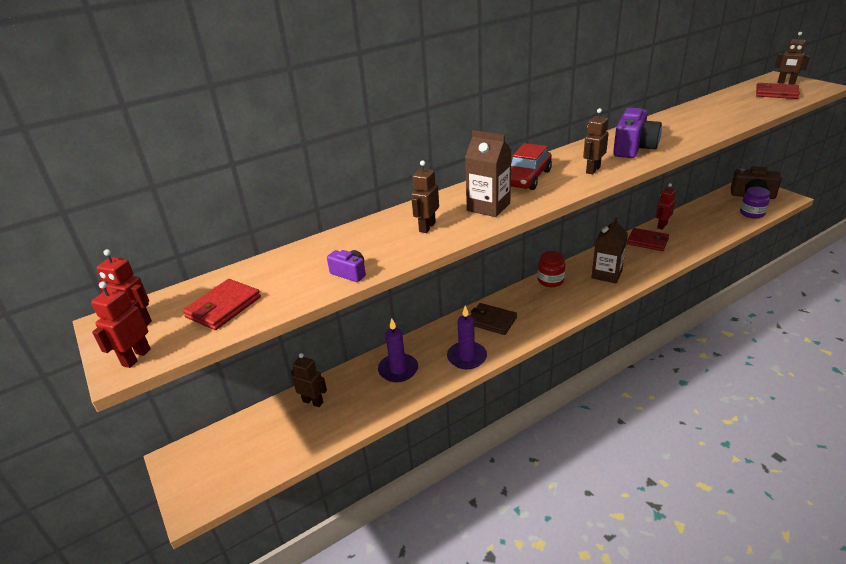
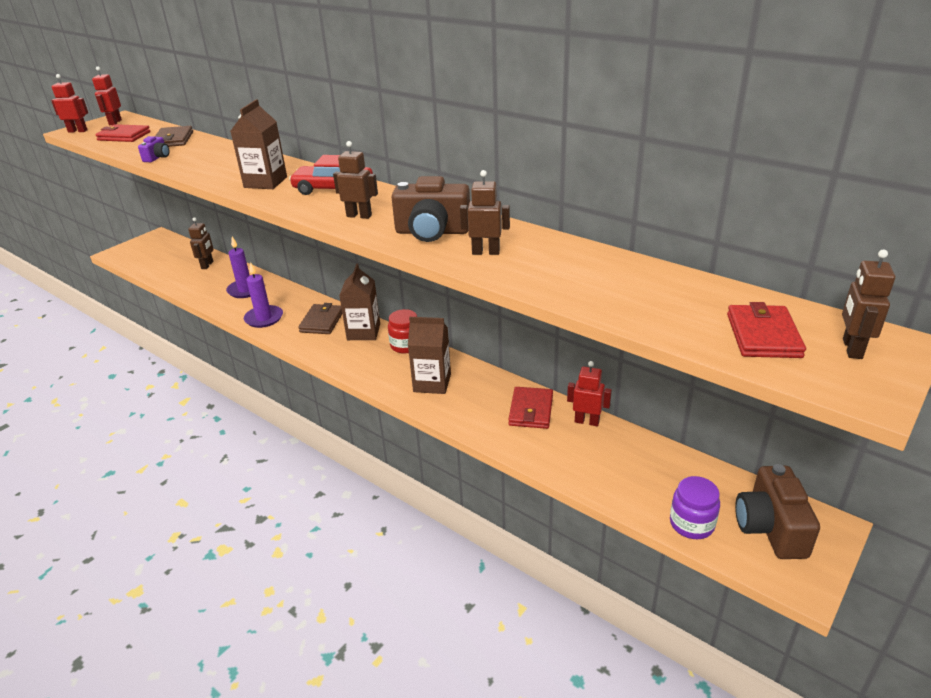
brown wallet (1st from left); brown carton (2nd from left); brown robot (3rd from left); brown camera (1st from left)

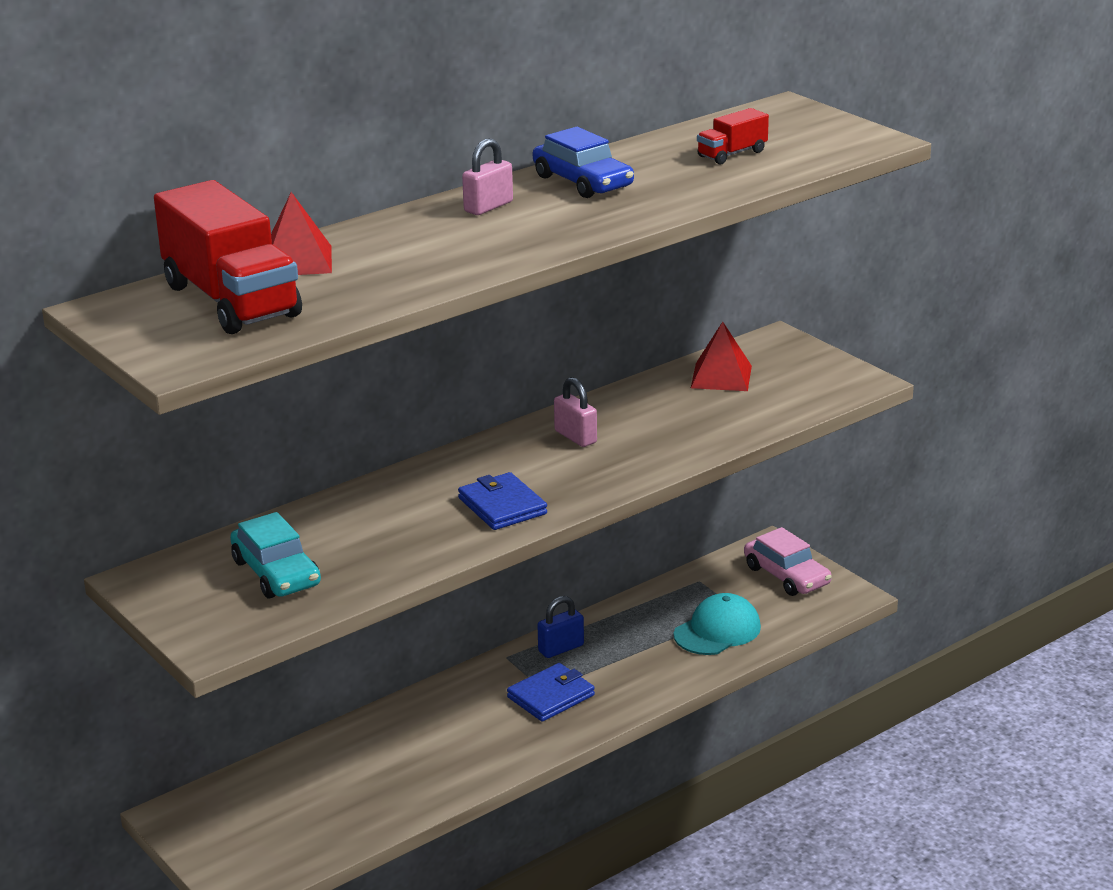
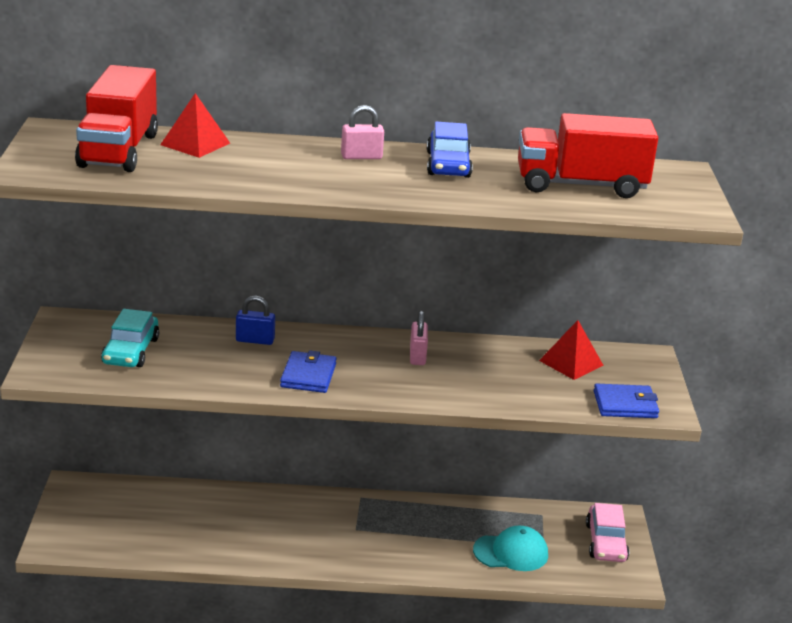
blue wallet (2nd from left); blue padlock; red truck (2nd from left)

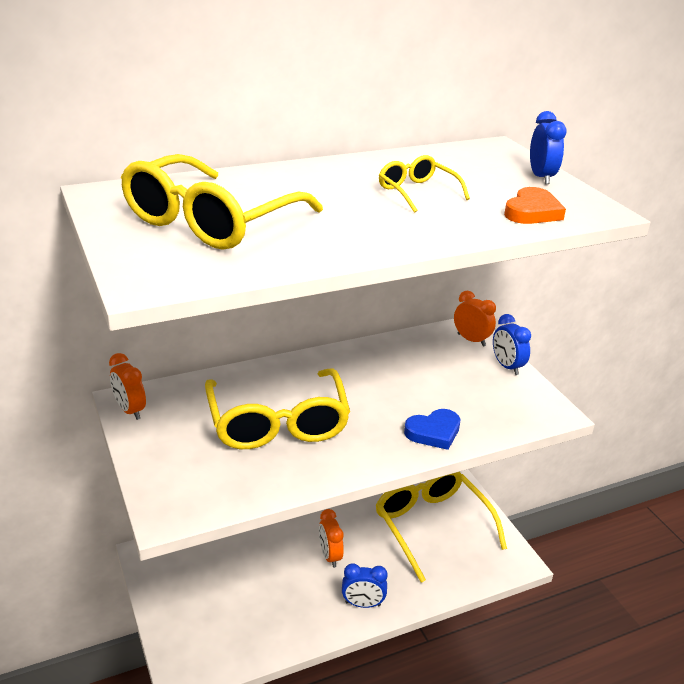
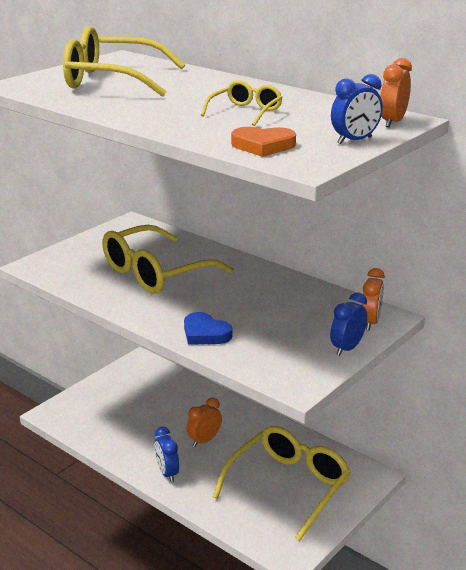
orange clock (3rd from left)

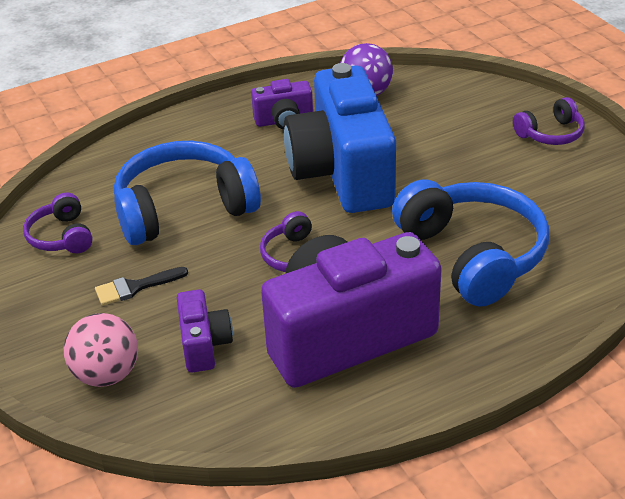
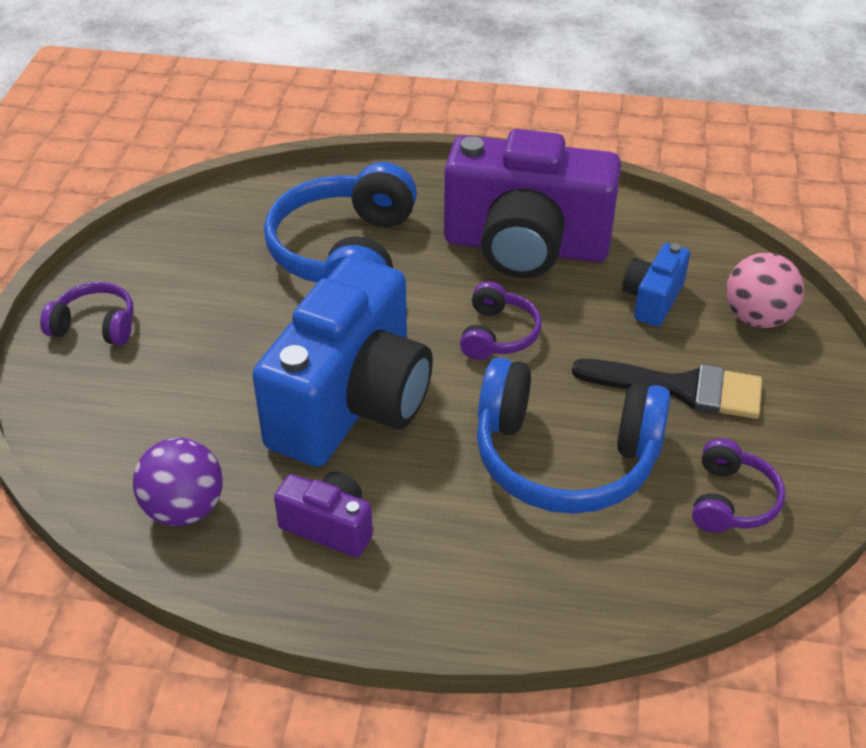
blue camera (2nd from left); black brush

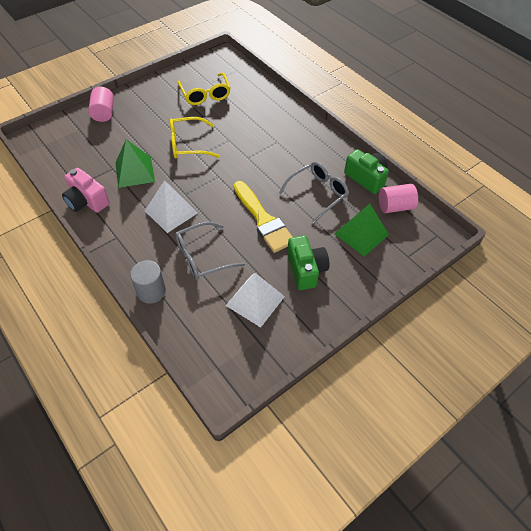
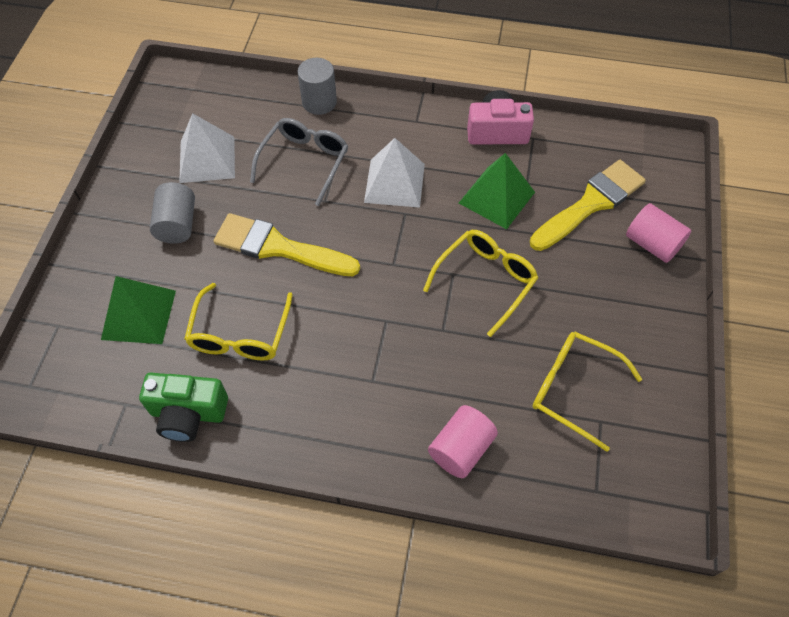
yellow brush (2nd from left); pink cylinder (1st from left); grey cylinder (1st from left); yellow glasses (1st from left)

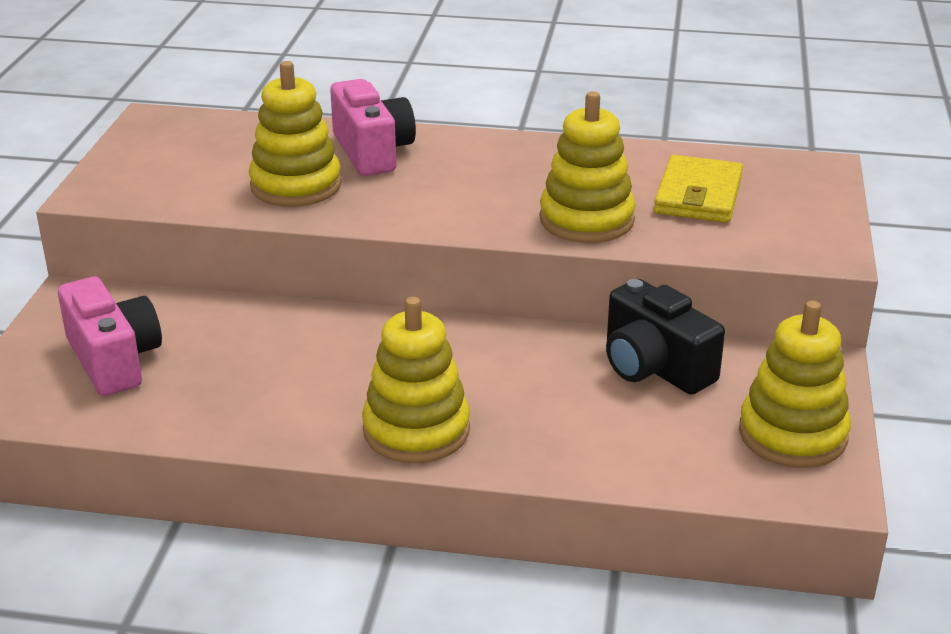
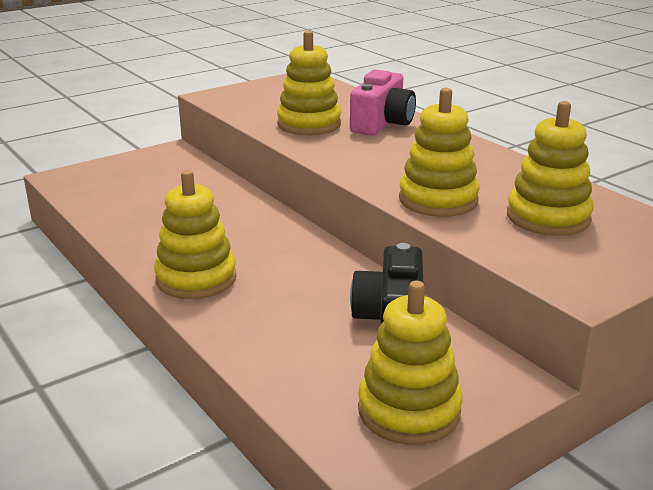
pink camera (1st from left in the first image); yellow stacking toy (5th from left)

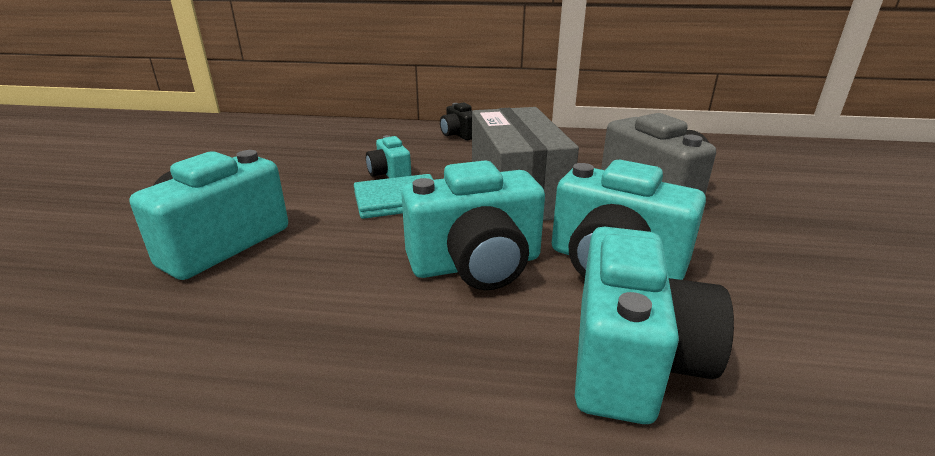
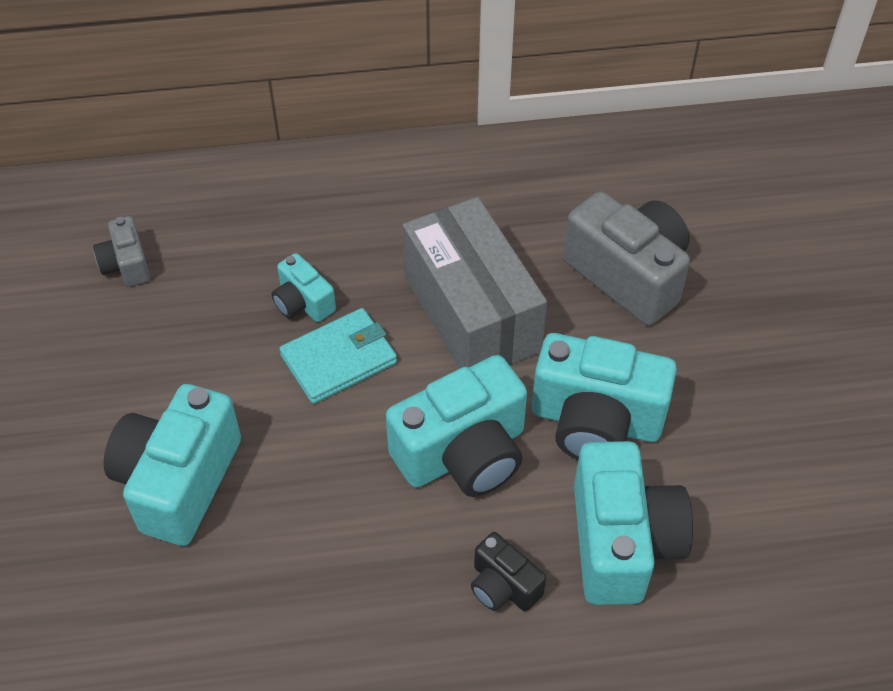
grey camera (1st from left); black camera

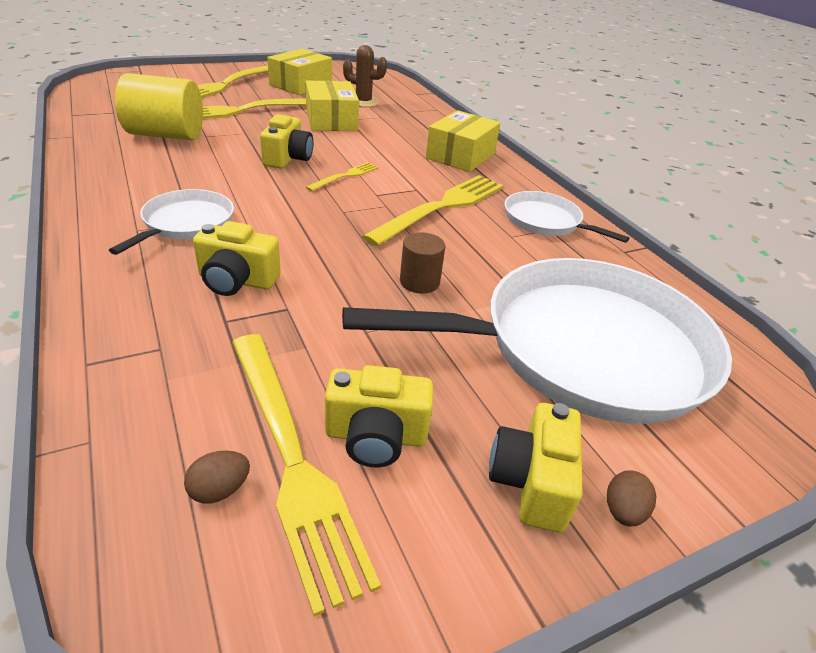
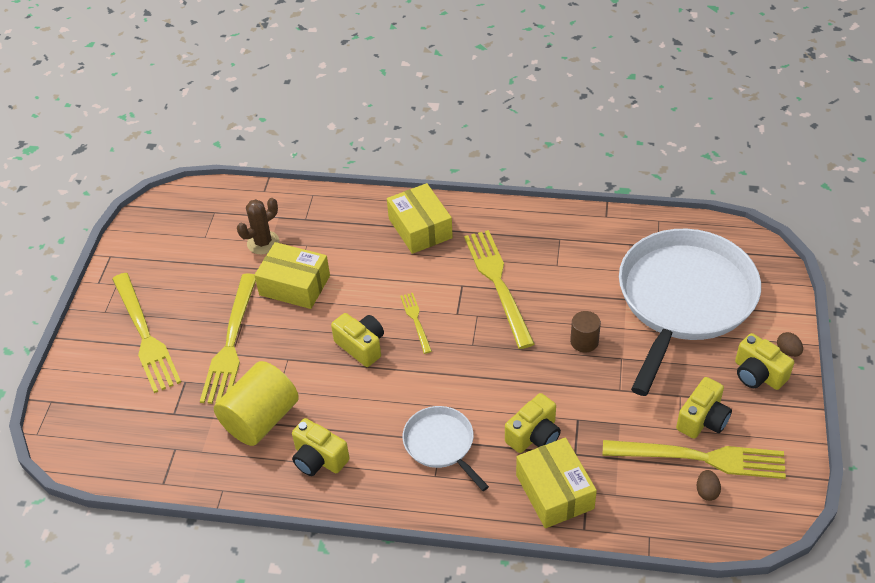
white pan (3rd from left in the first image); yellow camera (1st from left); yellow box (3rd from left)

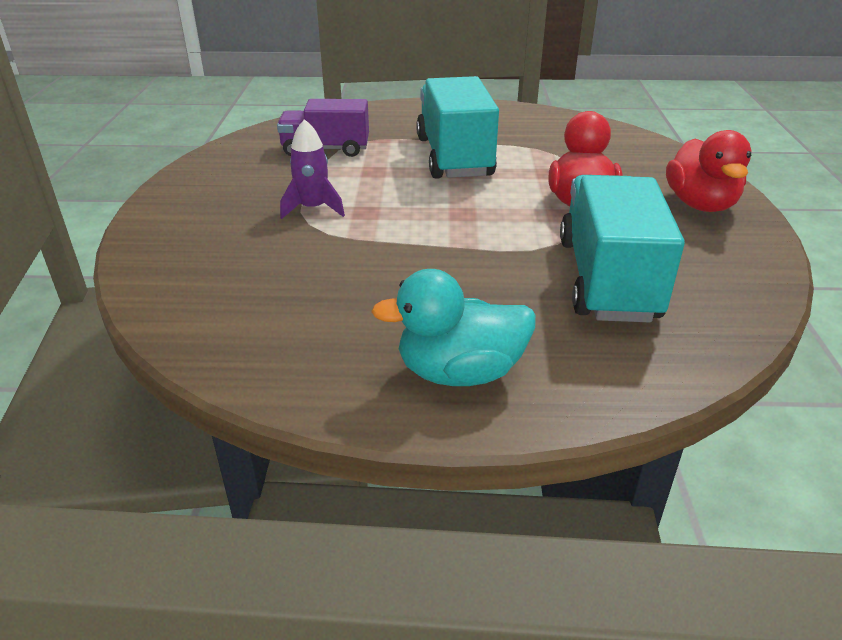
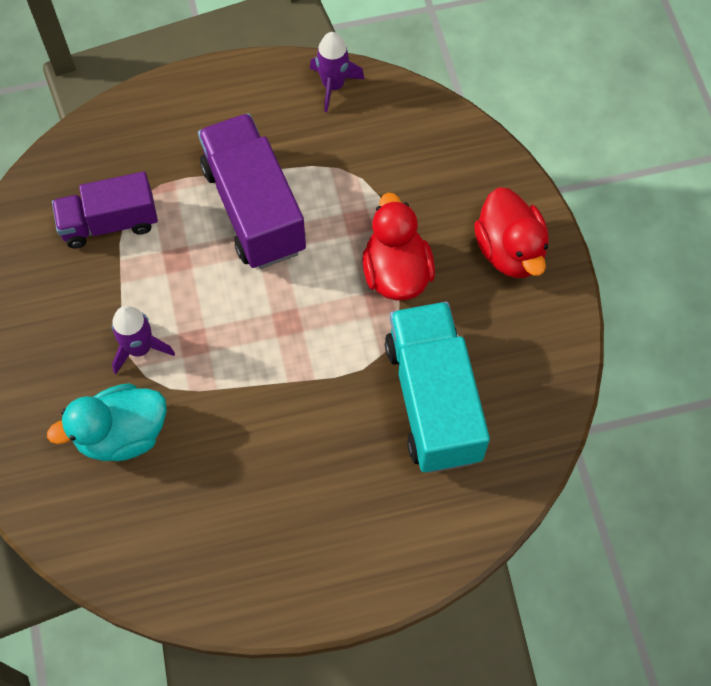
purple rocket (2nd from left); turquoise duck; purple truck (2nd from left)

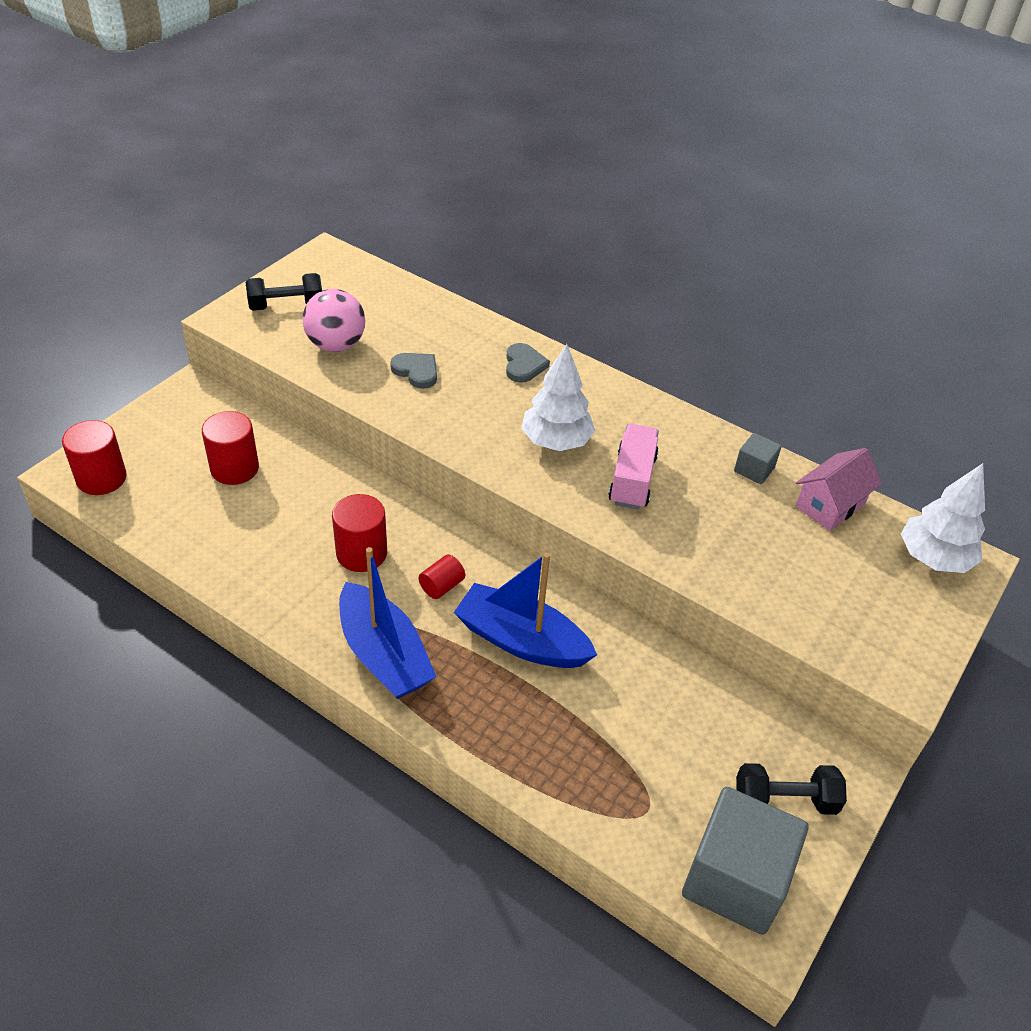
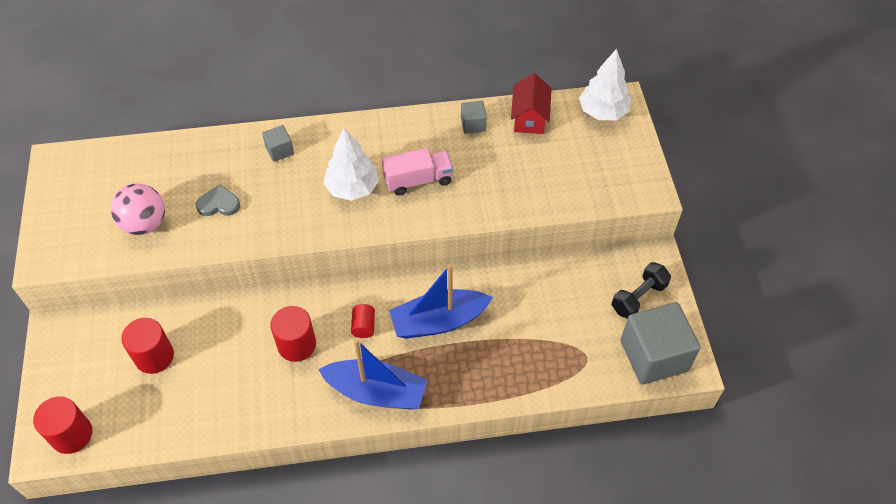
black dumbbell (1st from left in the first image); grey cube (1st from left); red house; pink truck

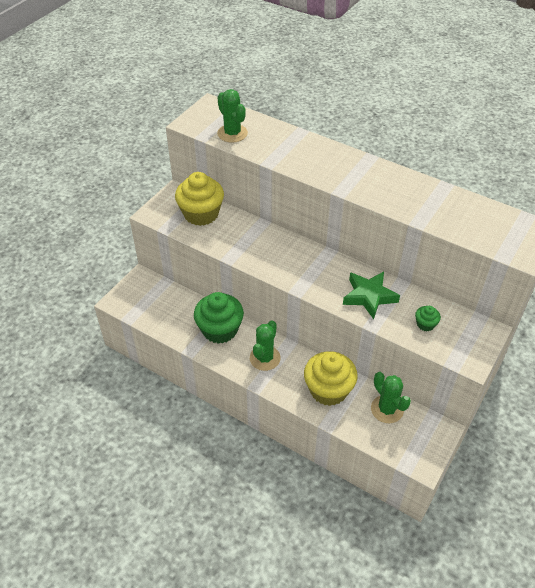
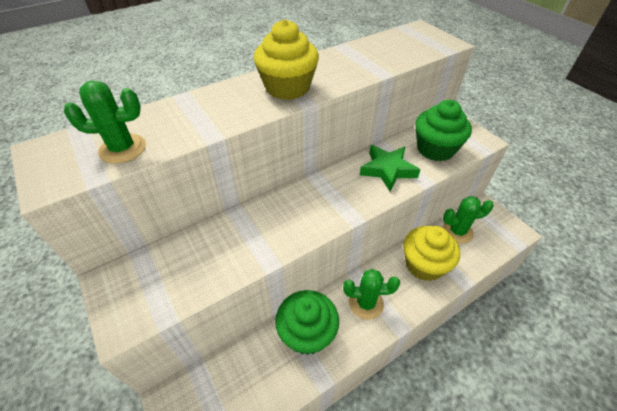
yellow cupcake (1st from left); green cactus (2nd from left); green cupcake (2nd from left)

